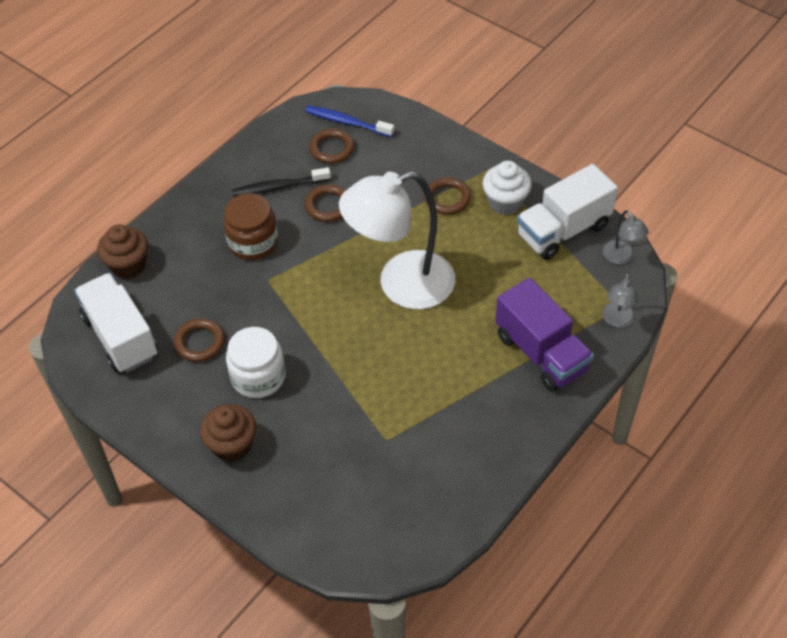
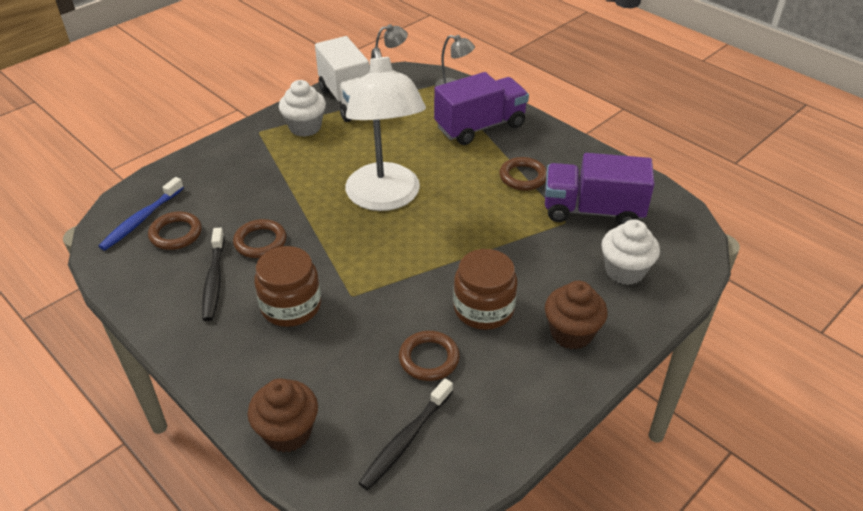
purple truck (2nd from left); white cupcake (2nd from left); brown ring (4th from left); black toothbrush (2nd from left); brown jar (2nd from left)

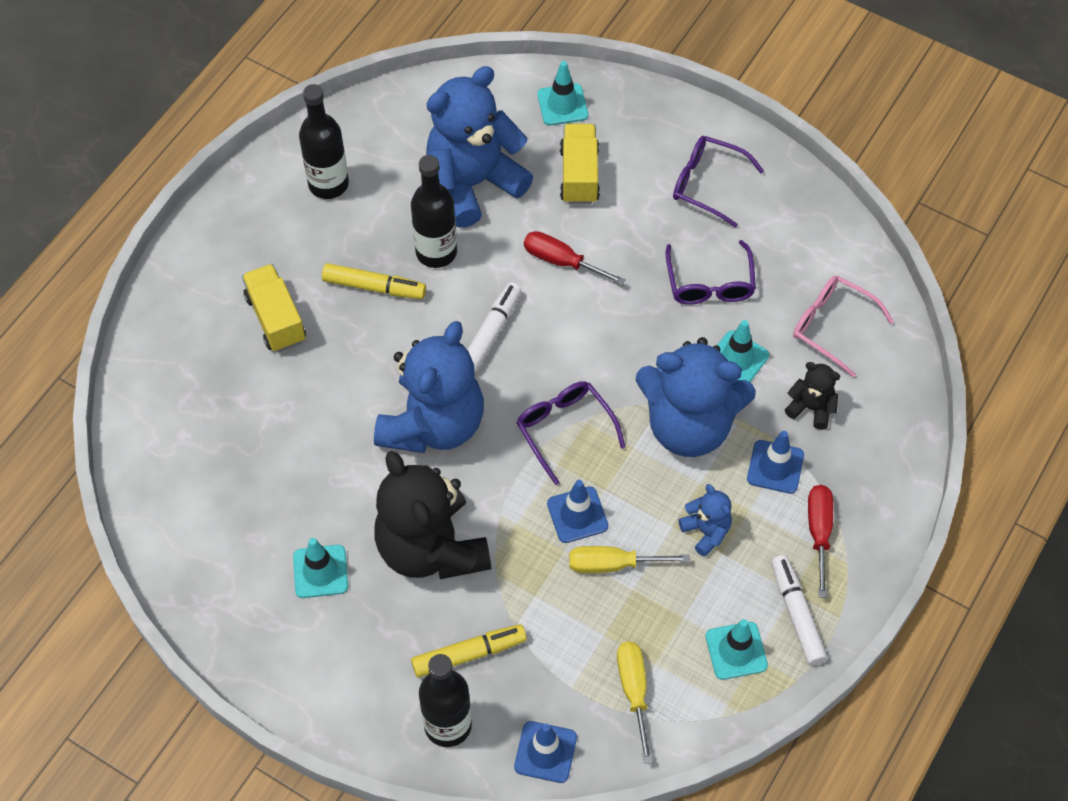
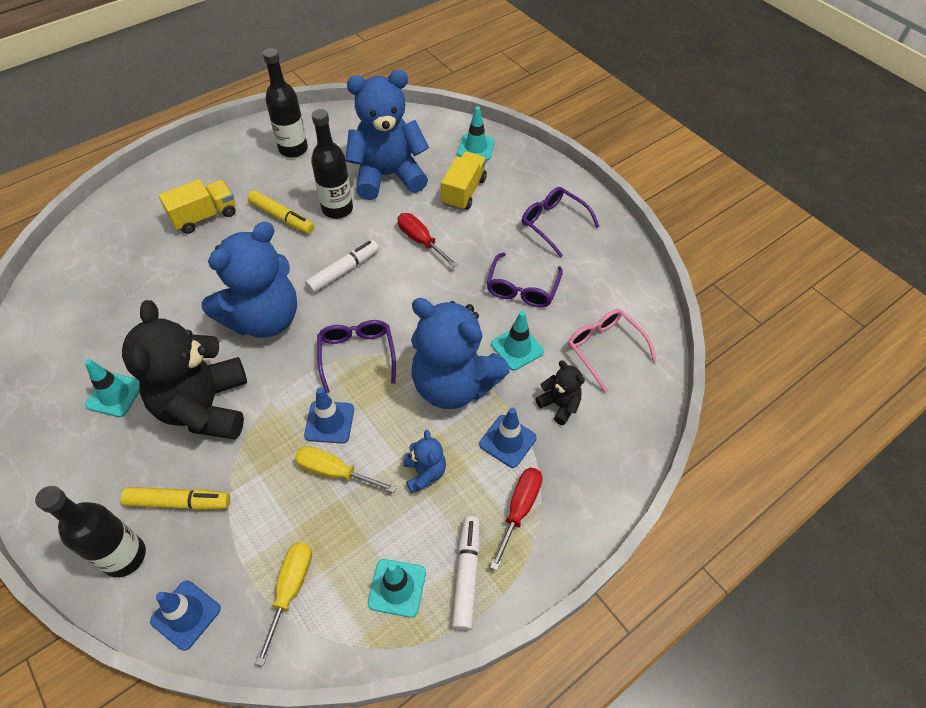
yellow truck (1st from left)

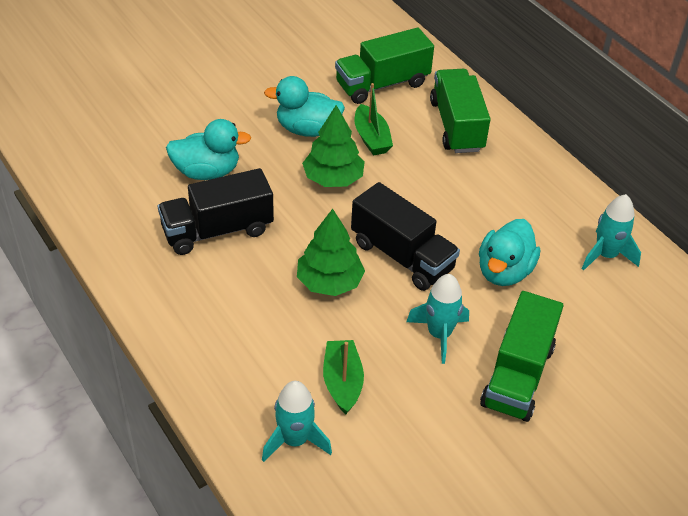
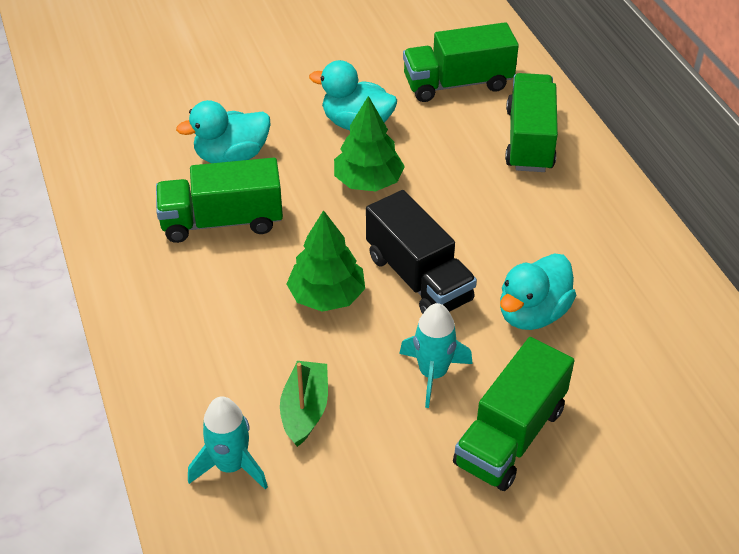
green boat (2nd from left in the first image); turquoise rocket (3rd from left in the first image); green truck (1st from left); turquoise duck (1st from left)

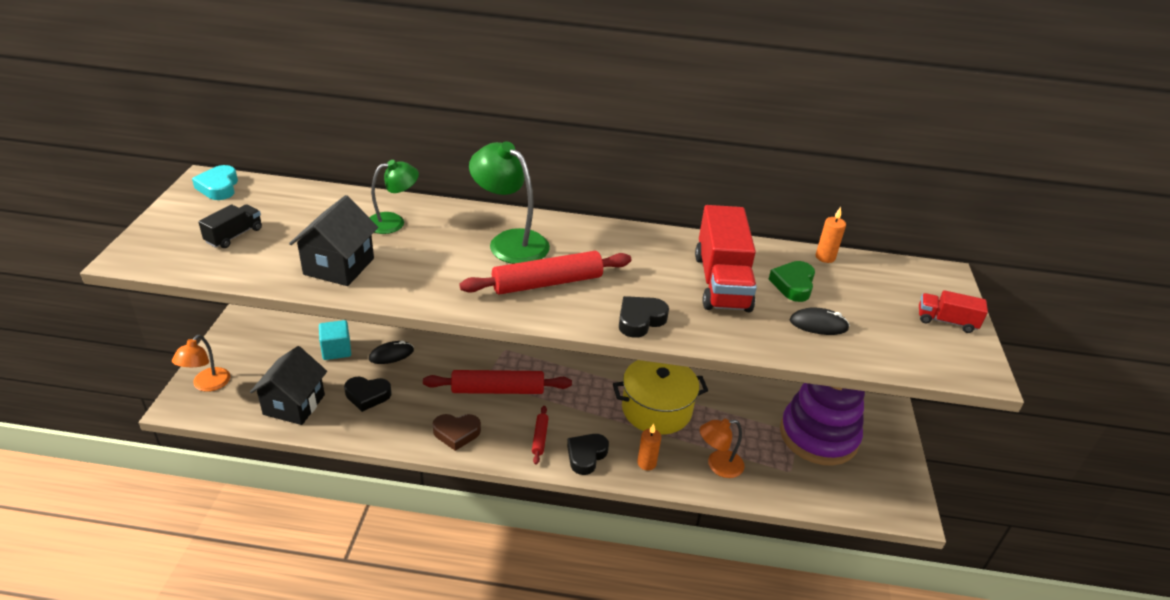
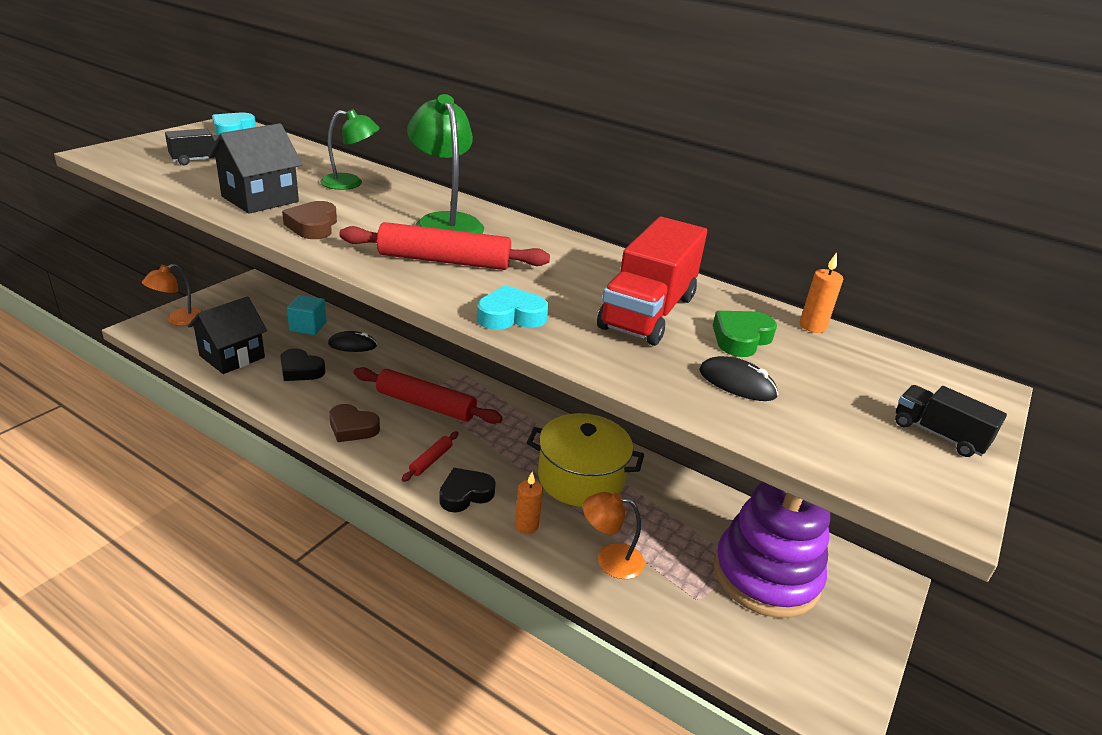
brown heart (1st from left); turquoise heart (2nd from left); black truck (2nd from left)

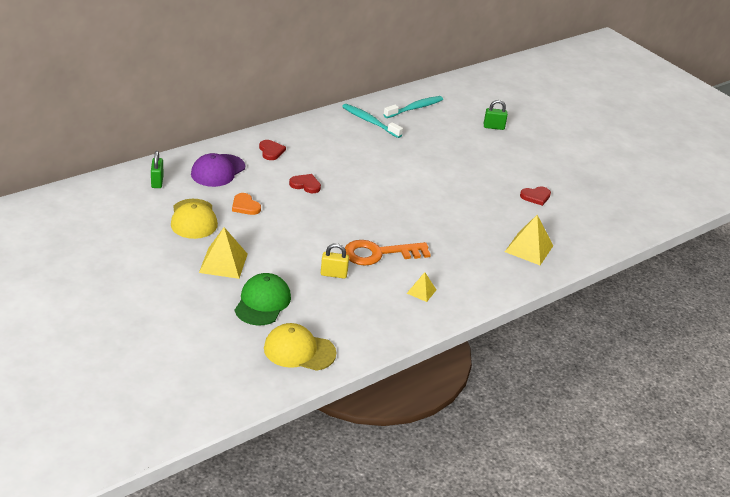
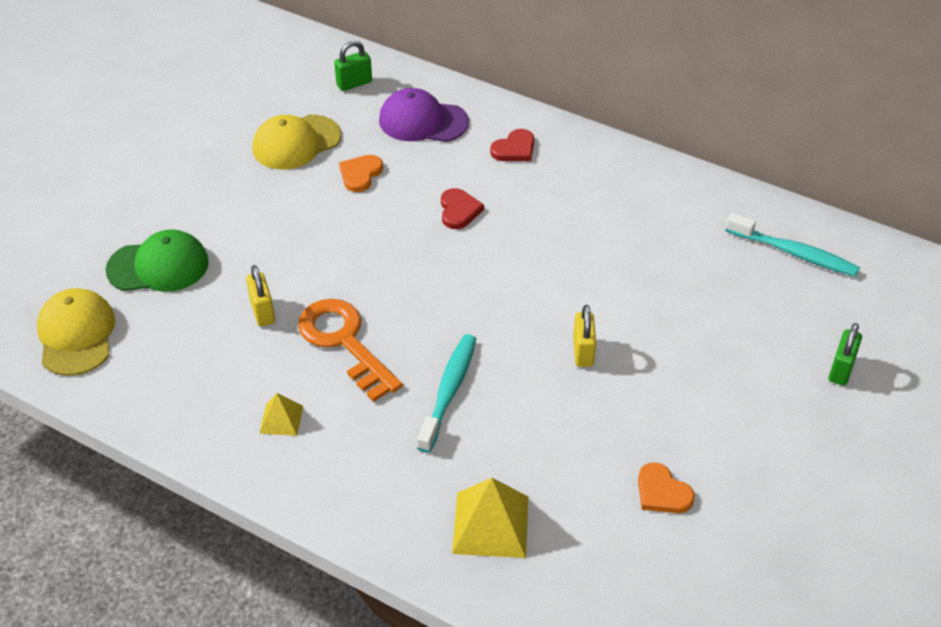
yellow pyramid (1st from left in the first image); yellow padlock (2nd from left); turquoise toothbrush (1st from left); orange heart (2nd from left); green padlock (2nd from left)

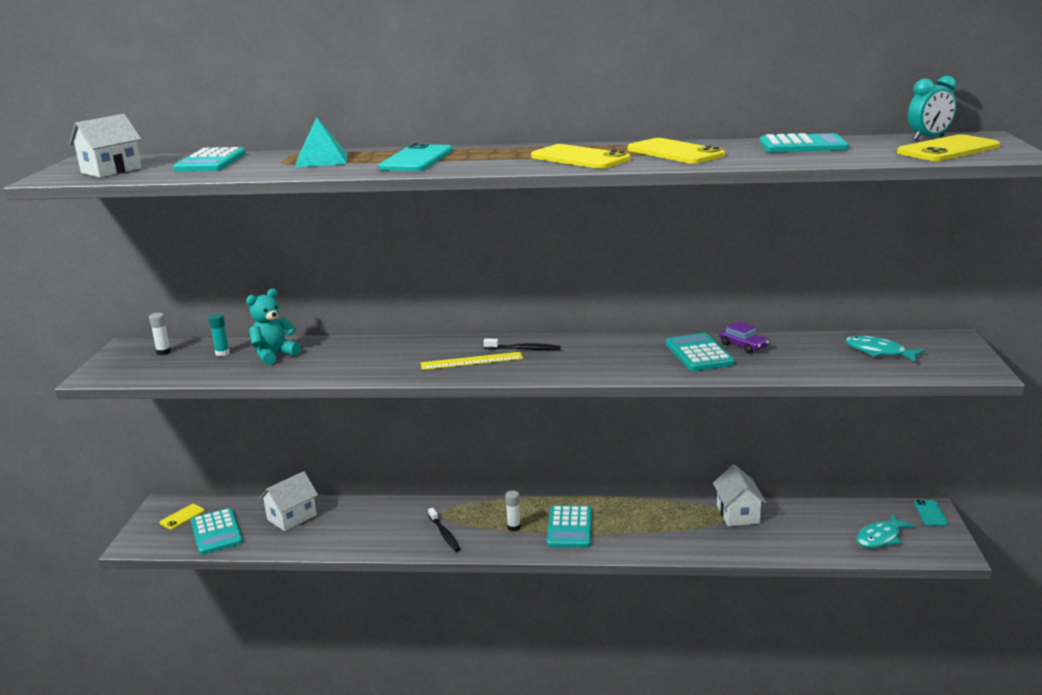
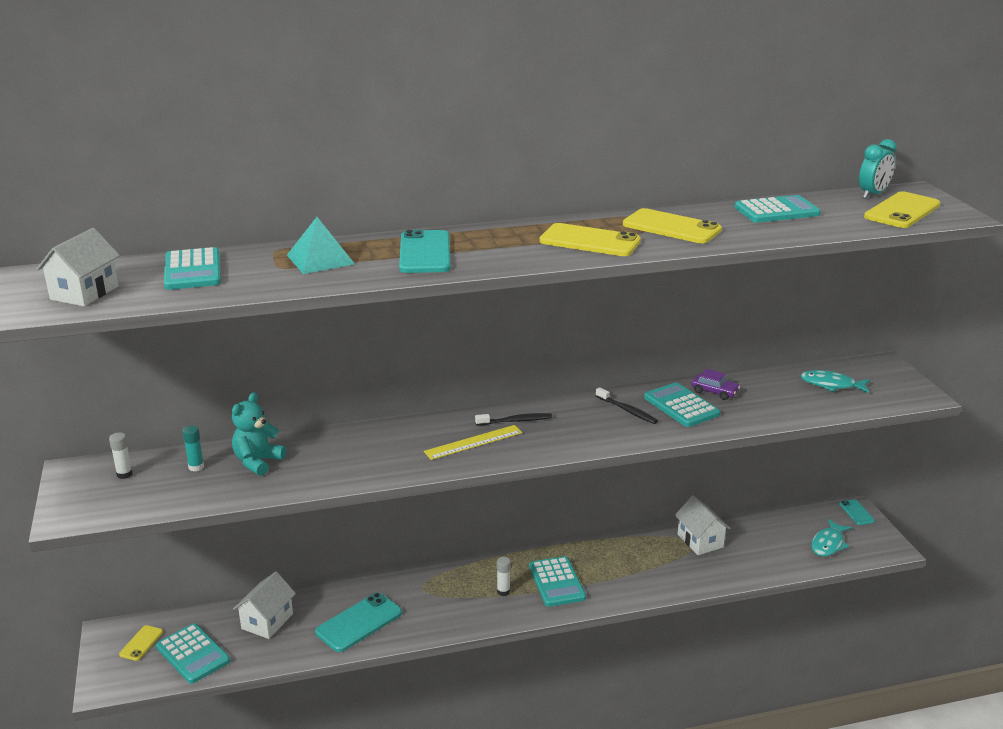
turquoise phone (1st from left); black toothbrush (2nd from left)

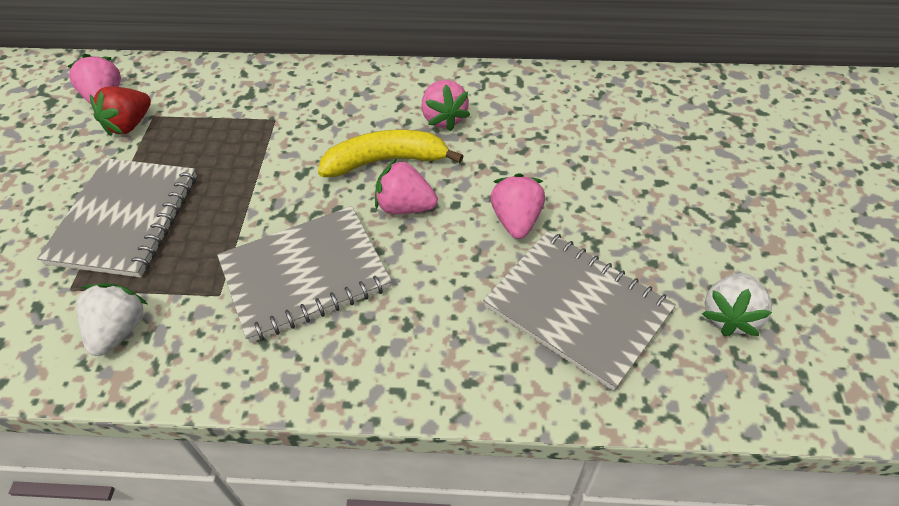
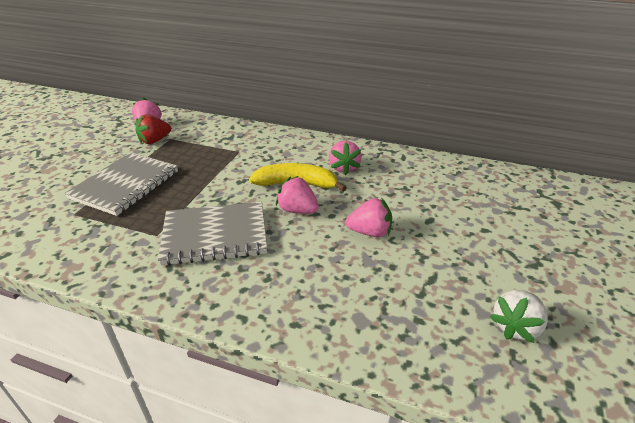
white strawberry (1st from left in the first image); grey notebook (3rd from left in the first image); pink strawberry (4th from left)

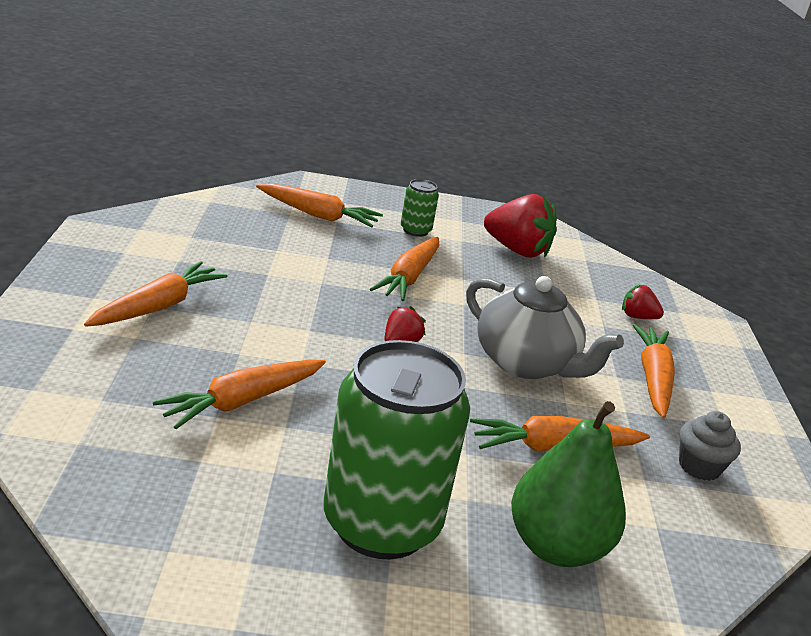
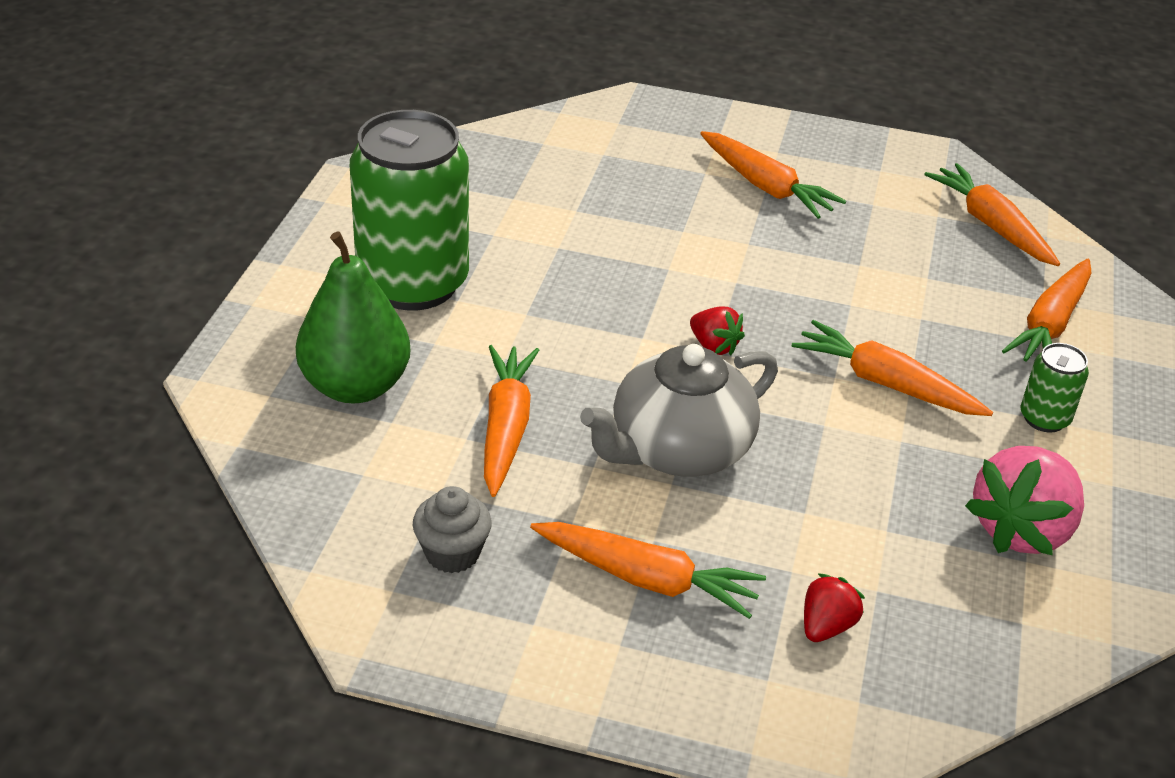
orange carrot (5th from left); pink strawberry

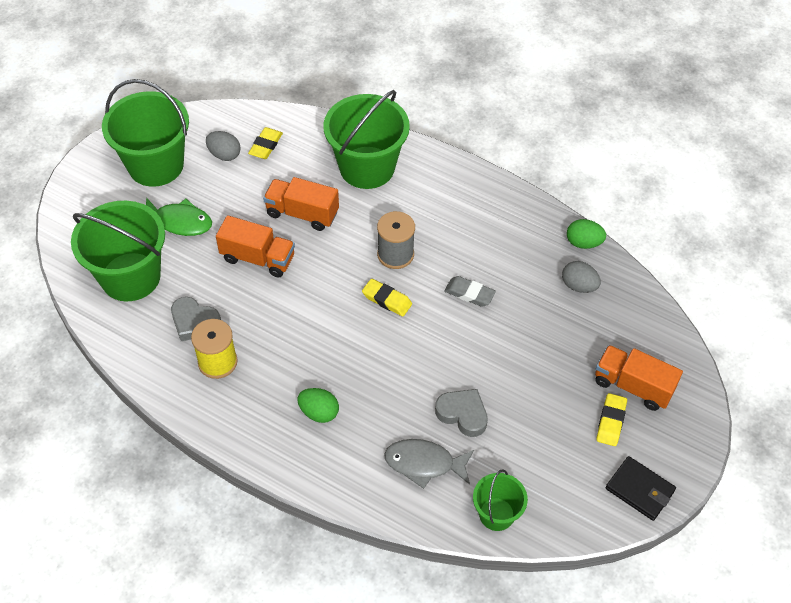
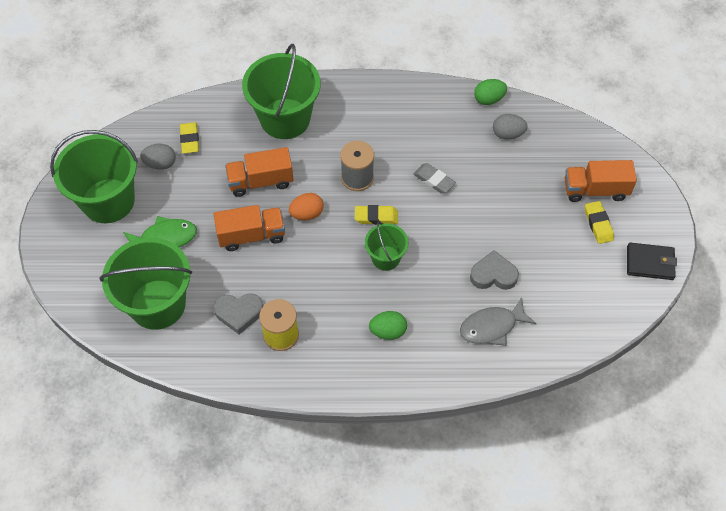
orange egg; green bucket (4th from left); grey eraser

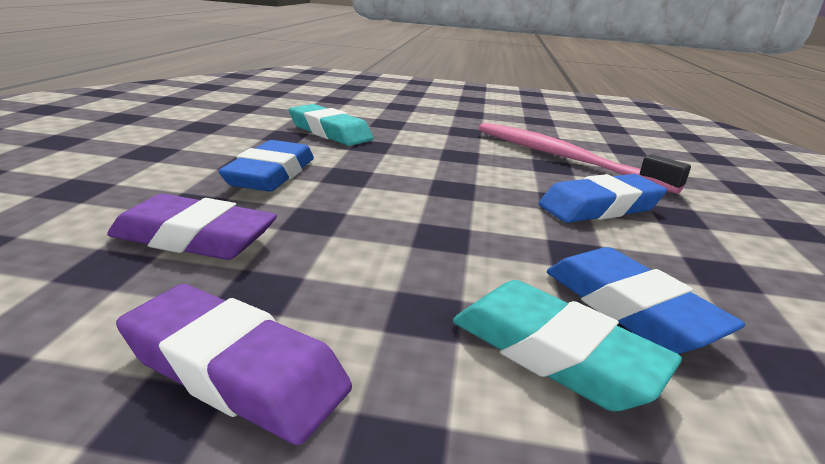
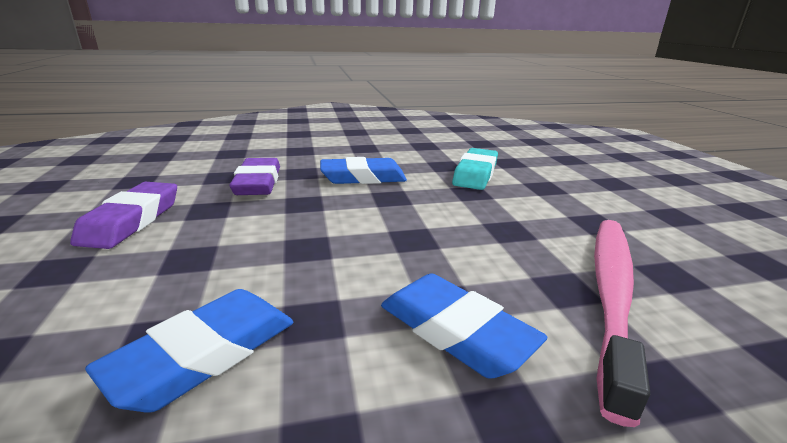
turquoise eraser (2nd from left in the first image)

